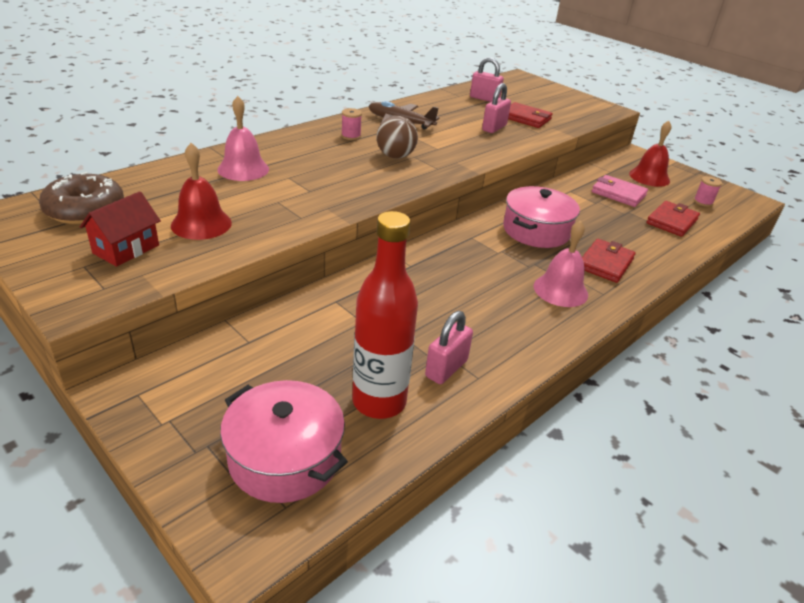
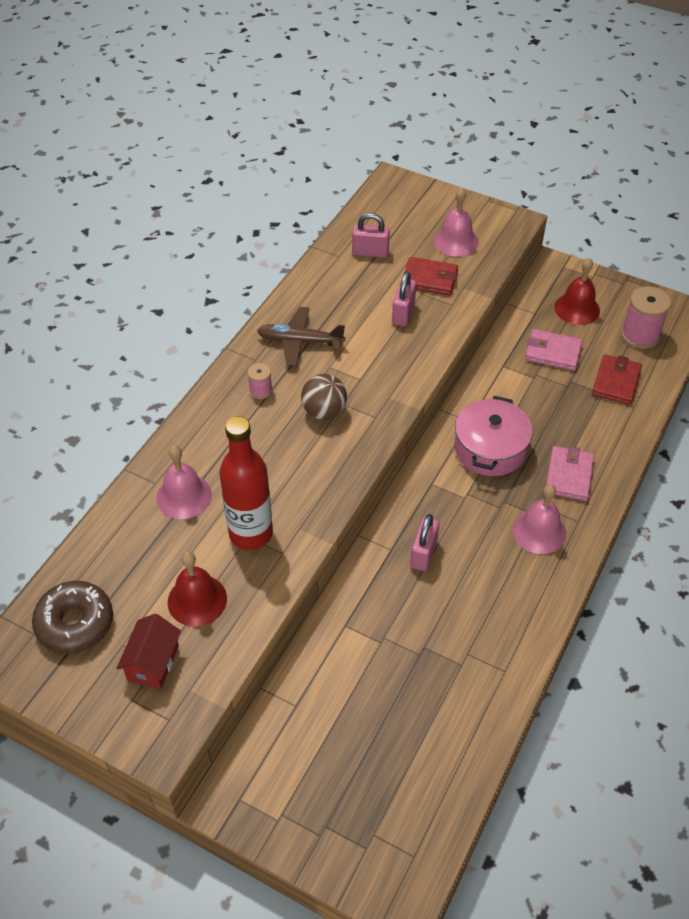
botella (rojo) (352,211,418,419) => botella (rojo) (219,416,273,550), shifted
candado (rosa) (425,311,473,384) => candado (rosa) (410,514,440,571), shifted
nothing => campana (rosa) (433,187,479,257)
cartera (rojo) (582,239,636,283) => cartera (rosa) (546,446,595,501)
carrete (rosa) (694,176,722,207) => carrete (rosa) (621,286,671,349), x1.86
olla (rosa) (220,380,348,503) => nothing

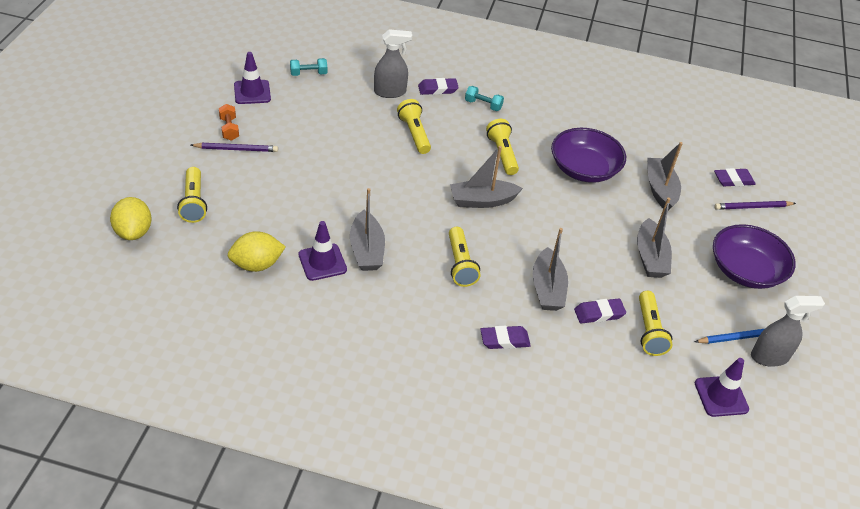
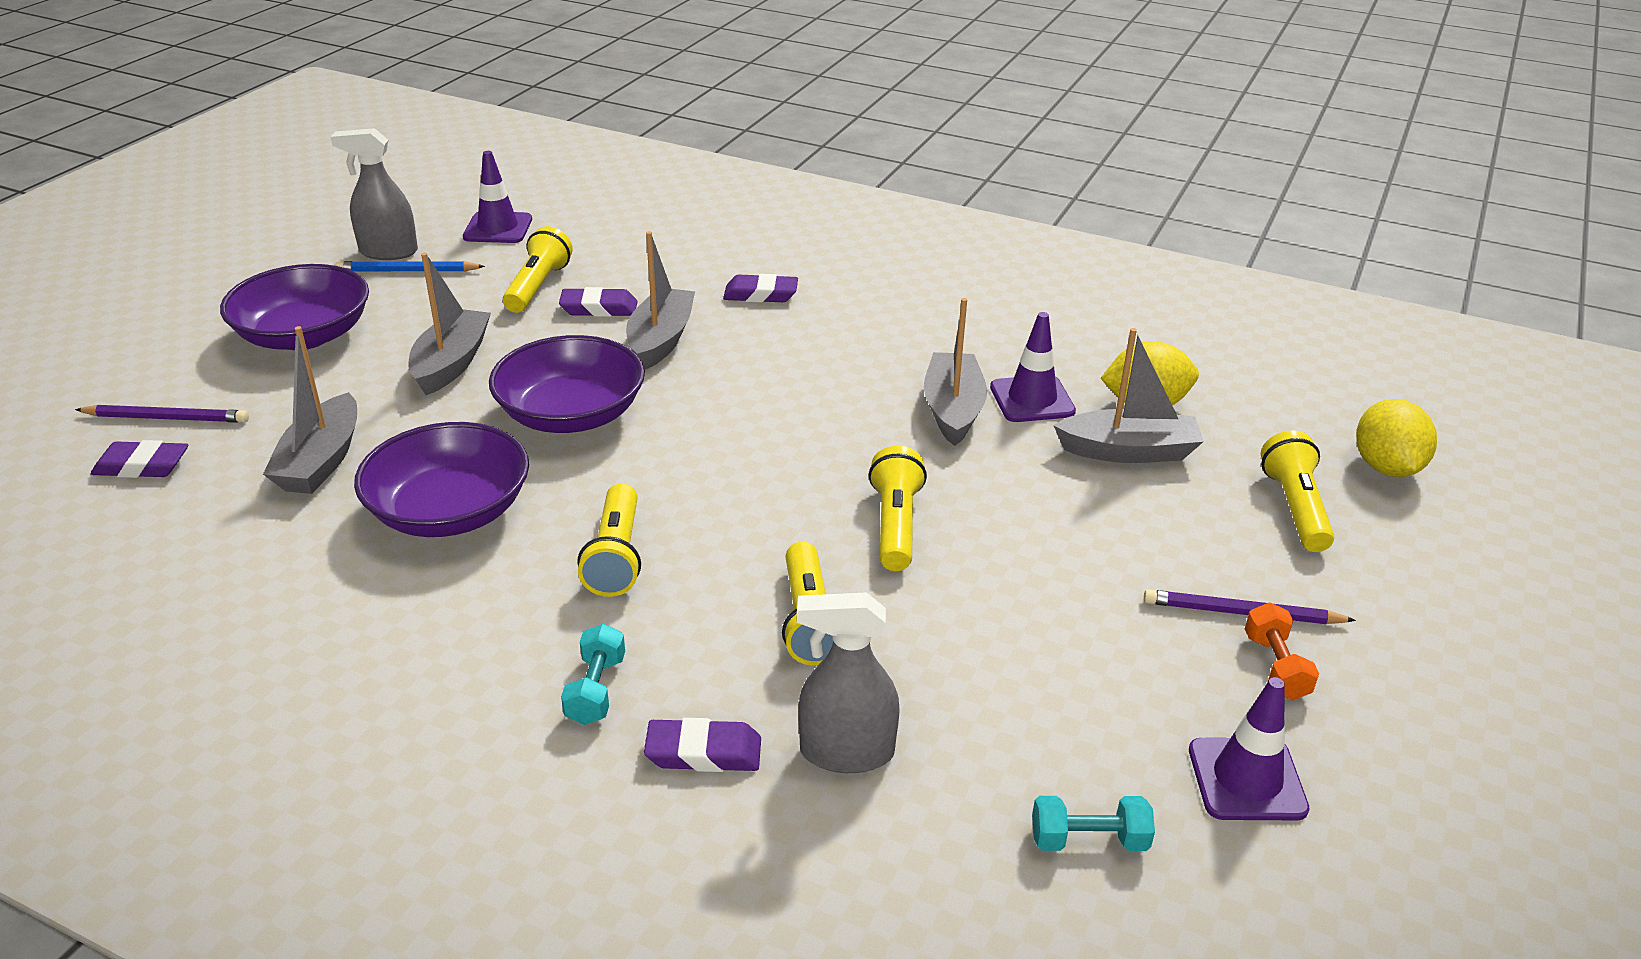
nothing => cuenco (morado) (489,335,645,433)
mancuerna (turquesa) (465,86,504,111) => mancuerna (turquesa) (561,624,625,725), 60 degrees clockwise
lámpara de mano (amarillo) (449,227,480,287) => lámpara de mano (amarillo) (869,446,927,571), shifted
barco (gris) (450,146,523,208) => barco (gris) (1053,328,1204,463), shifted

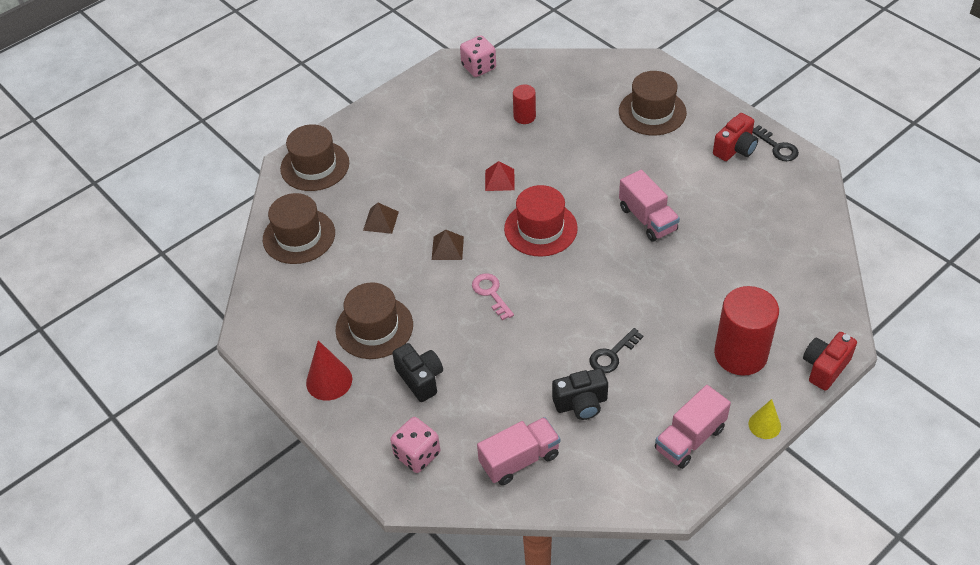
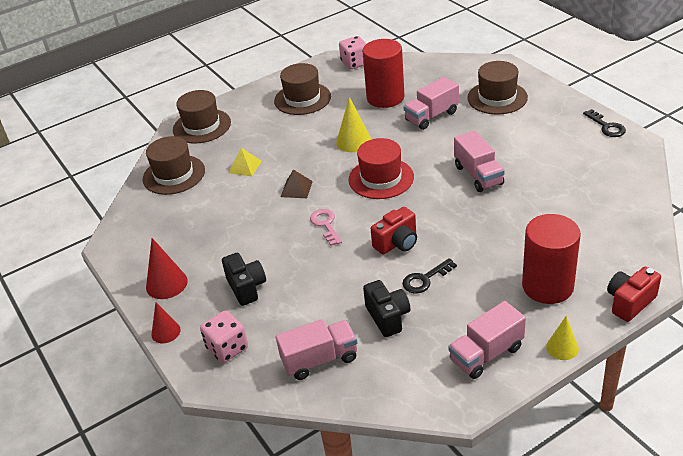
nothing => cono (rojo) (151,302,181,343)
pirámide (marrón) (363,203,399,234) => pirámide (amarillo) (228,148,262,177)
sombrero (marrón) (335,282,413,359) => sombrero (marrón) (274,63,331,115), shifted
pirámide (rojo) (485,161,515,191) => cono (amarillo) (336,97,371,152)
cilindro (rojo) (513,85,536,124) => cilindro (rojo) (363,39,405,108), x1.96
cámara (negro) (552,368,608,420) => cámara (negro) (363,280,410,337), 105 degrees counterclockwise
cámara (rojo) (713,113,758,161) => cámara (rojo) (371,207,417,255), shifted
nothing => camión (rosa) (403,77,459,130)

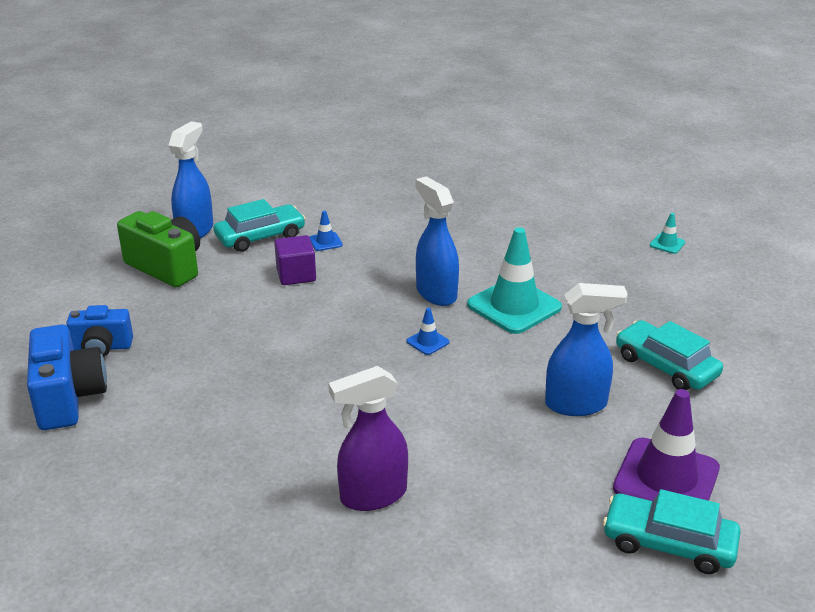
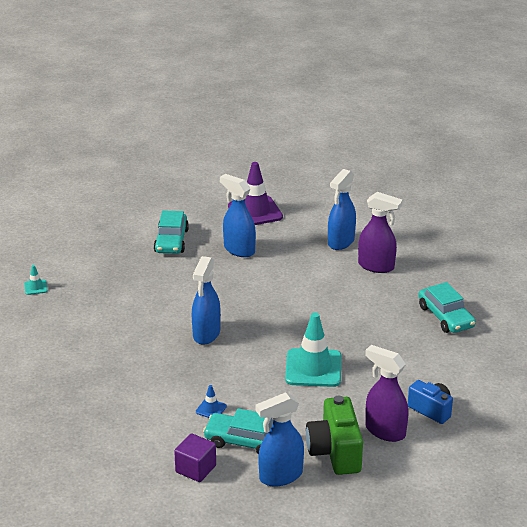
cubo (morado) (274,235,316,285) => cubo (morado) (174,433,216,482), shifted
cono de tráfico (turquesa) (467,227,562,334) => cono de tráfico (turquesa) (285,313,341,387), shifted
nothing => pulverizador (azul) (328,169,356,250)
nothing => pulverizador (morado) (365,345,409,442)
coche (turquesa) (603,489,741,574) => coche (turquesa) (418,282,476,333), shifted
cámara (azul) (27,324,107,430) => nothing
cono de tráfico (azul) (407,308,450,355) => nothing

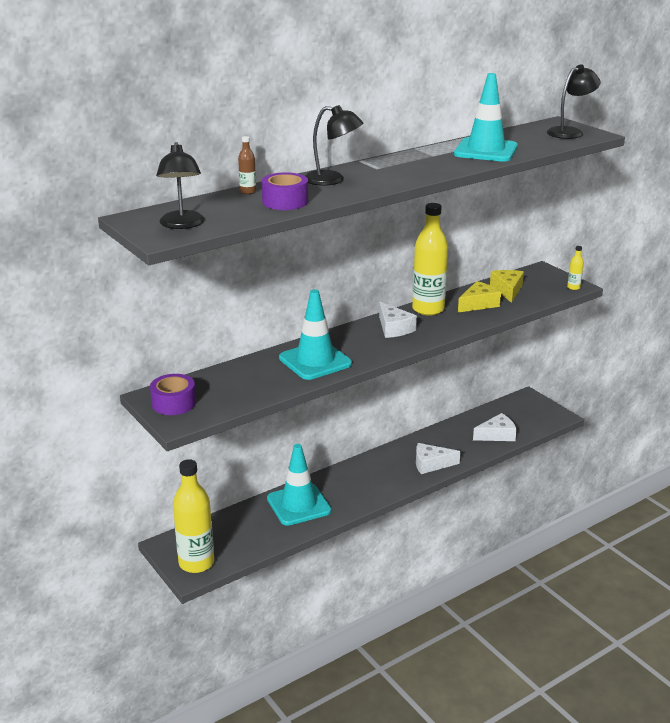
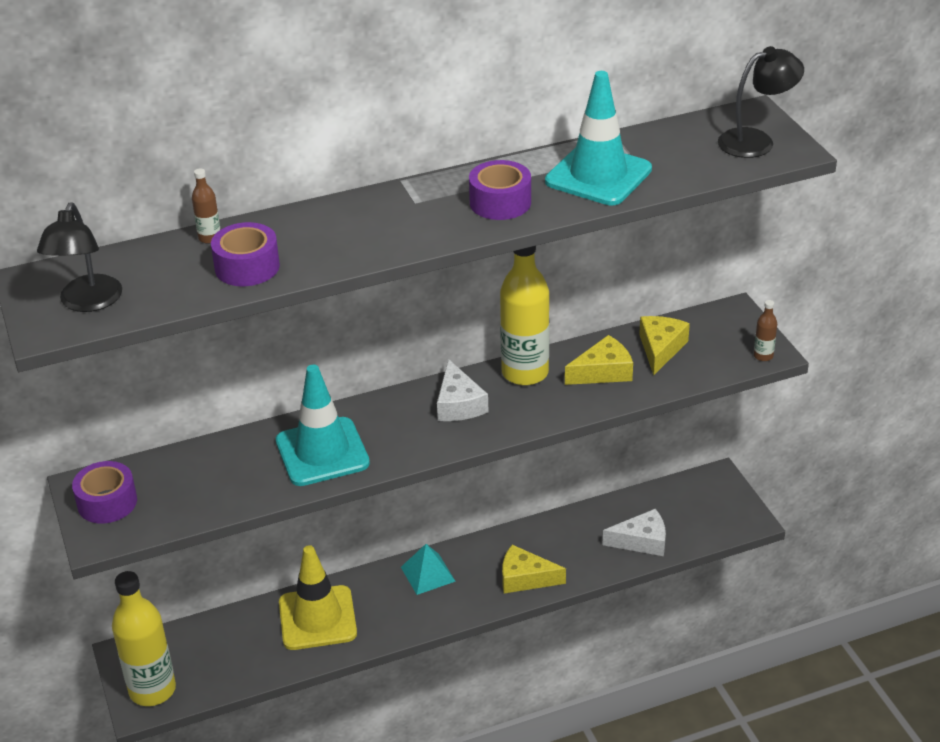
cono de tráfico (turquesa) (267,444,331,526) => cono de tráfico (amarillo) (279,545,357,650)
nothing => pirámide (turquesa) (401,544,456,595)
nothing => cinta adhesiva (morado) (469,160,531,220)
queso (blanco) (416,443,461,474) => queso (amarillo) (502,545,566,593)
botella (amarillo) (567,246,584,290) => botella (marrón) (754,300,777,361)
lámpara (negro) (305,105,363,186) => nothing

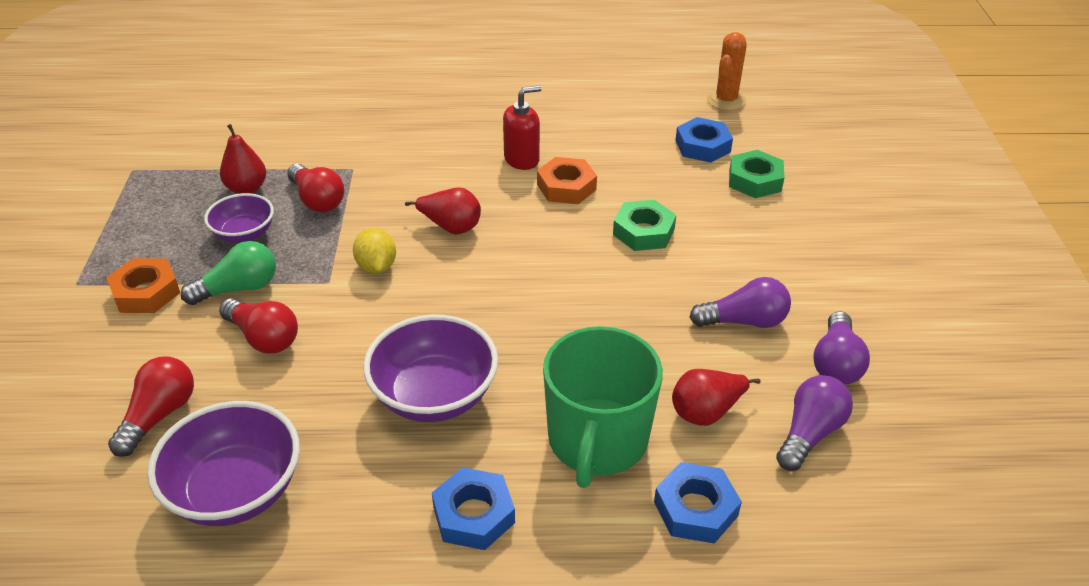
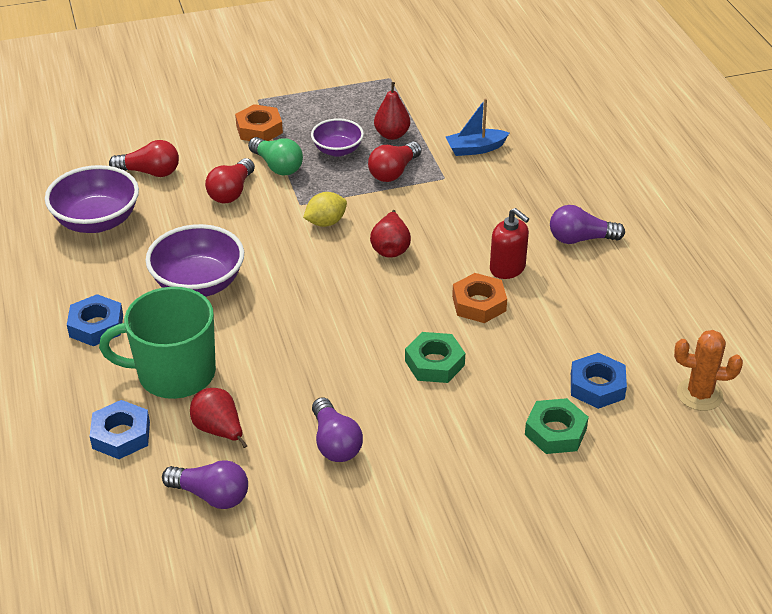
nothing => barco (azul) (446,98,509,156)
bombilla (morado) (813,311,870,385) => bombilla (morado) (550,205,625,244), shifted

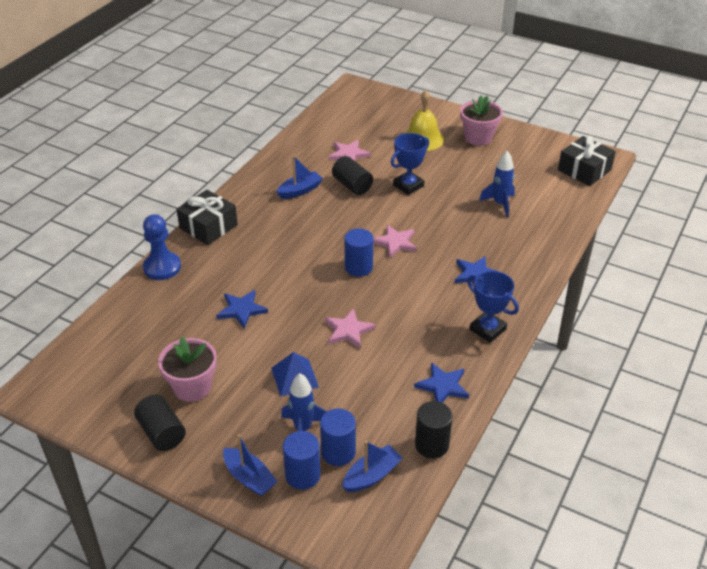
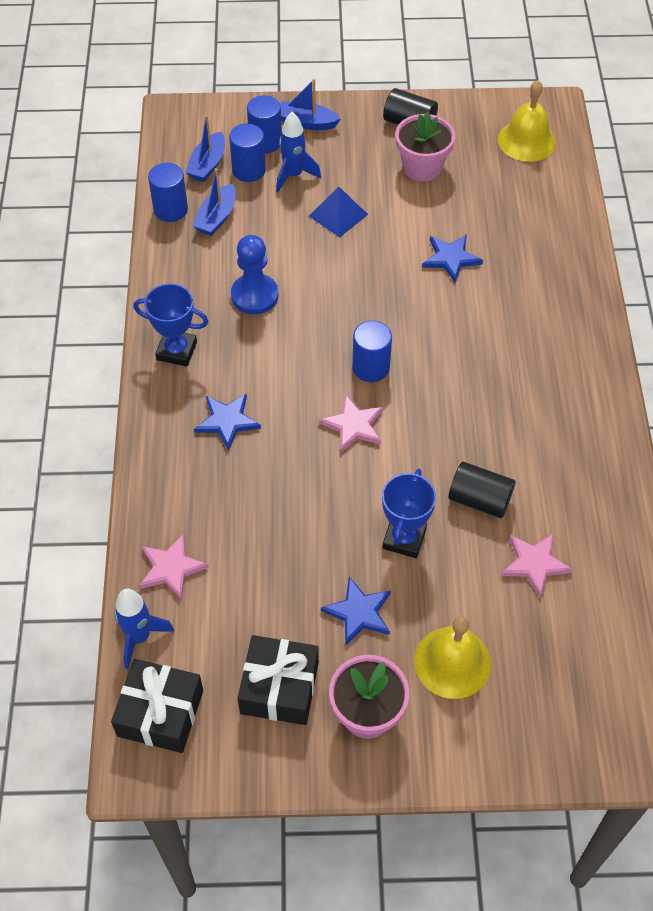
cohete (azul) (479,151,515,217) => cohete (azul) (114,589,175,669), shifted
estrella (rosa) (325,308,376,348) => estrella (rosa) (139,534,209,600), shifted
cilindro (negro) (415,401,453,458) => cilindro (azul) (148,163,188,222)
barco (azul) (277,155,323,199) => barco (azul) (192,168,236,236), shifted
peón (azul) (143,214,181,280) => peón (azul) (231,235,279,314), shifted
regalo (negro) (176,190,238,245) => regalo (negro) (238,635,319,725), shifted
estrella (azul) (414,362,469,403) => estrella (azul) (321,577,391,645), shifted
nothing => campana (amarillo) (498,80,556,162)

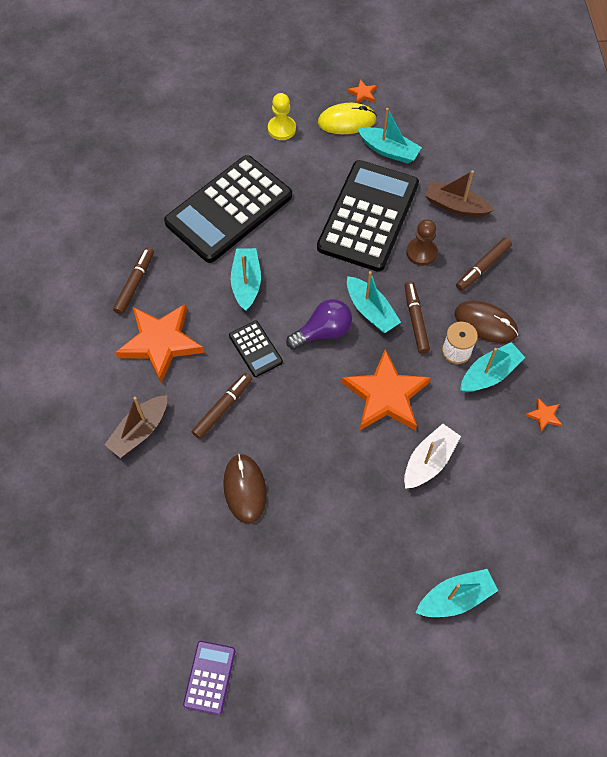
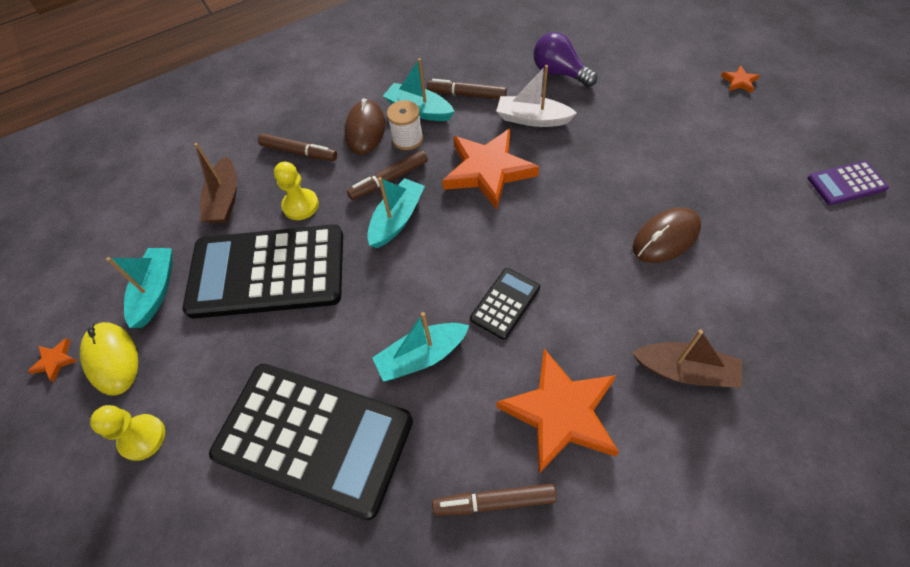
peón (marrón) (406,219,438,266) => peón (amarillo) (274,162,319,220)
rotulador (marrón) (192,373,252,439) => rotulador (marrón) (427,79,507,99), shifted
bombilla (morado) (286,299,352,349) => bombilla (morado) (534,32,597,87), shifted
estrella (naranja) (525,398,562,432) => estrella (naranja) (721,65,760,93), shifted
barco (turquesa) (416,569,498,617) => nothing

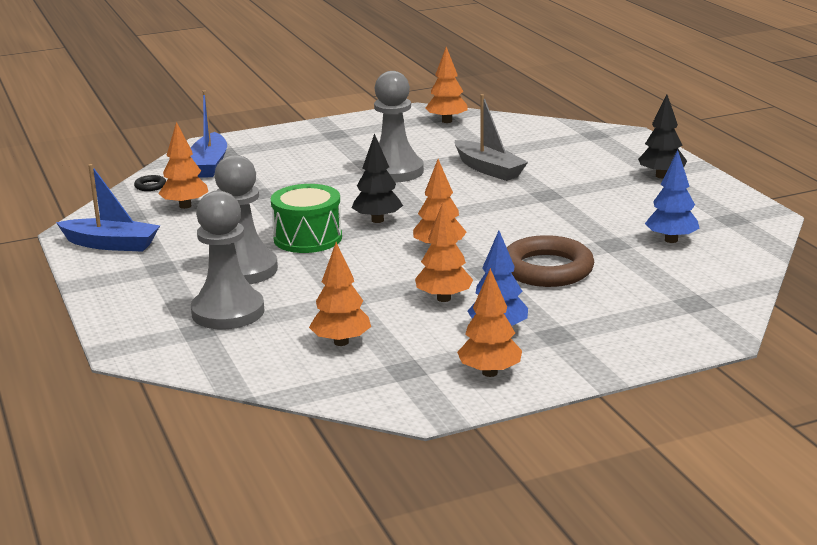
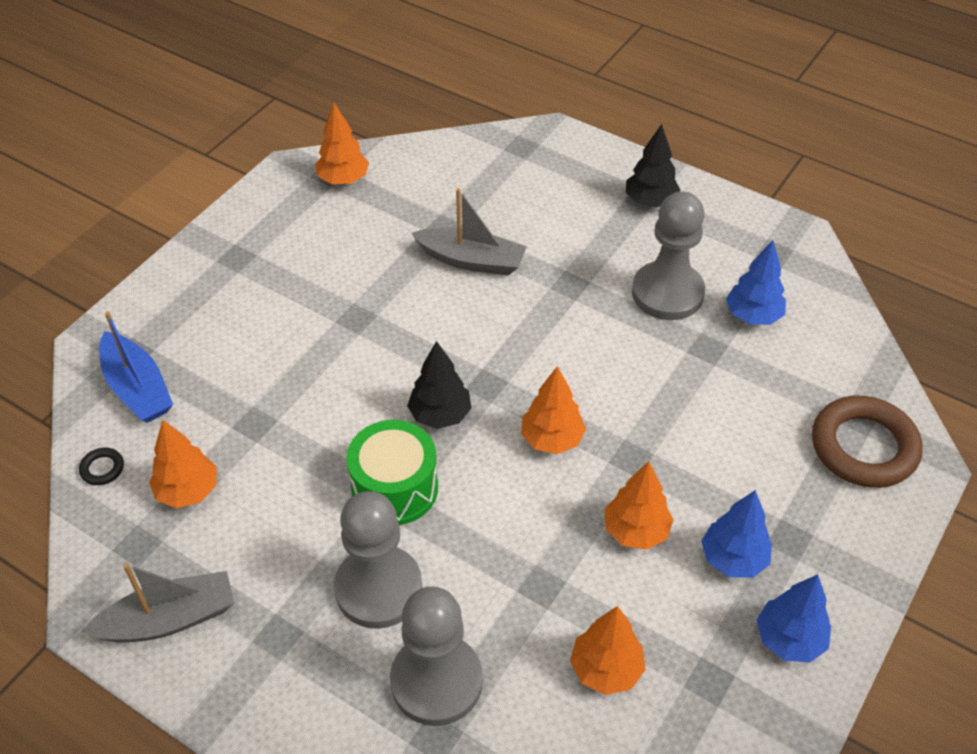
barco (azul) (56,164,160,252) => barco (gris) (82,563,235,642)
peón (gris) (374,71,424,183) => peón (gris) (632,191,705,320), shifted
árbol (naranja) (457,268,522,377) => árbol (azul) (757,574,831,663)
anillo (marrón) (507,235,594,287) => anillo (marrón) (812,396,922,488), shifted

